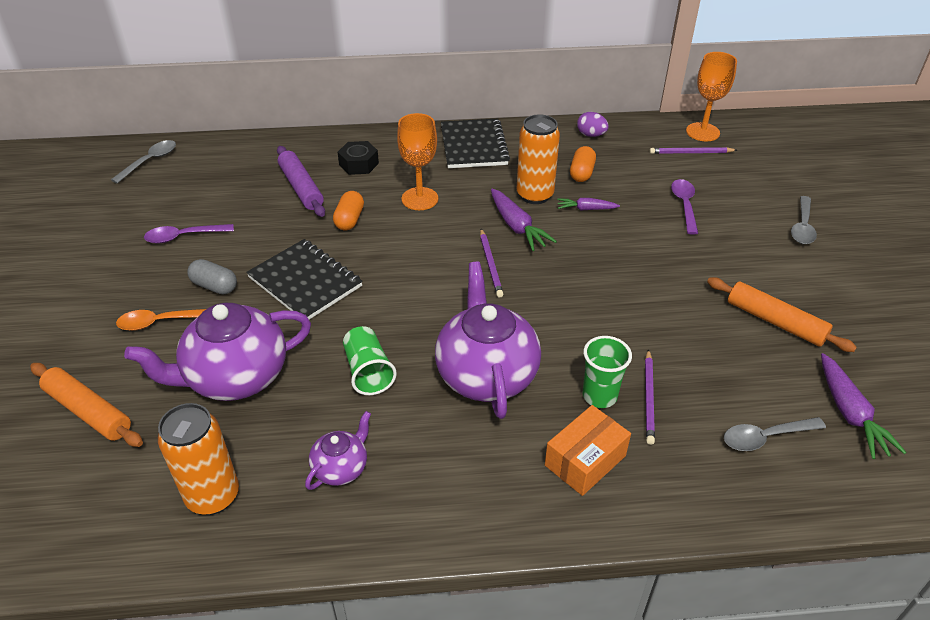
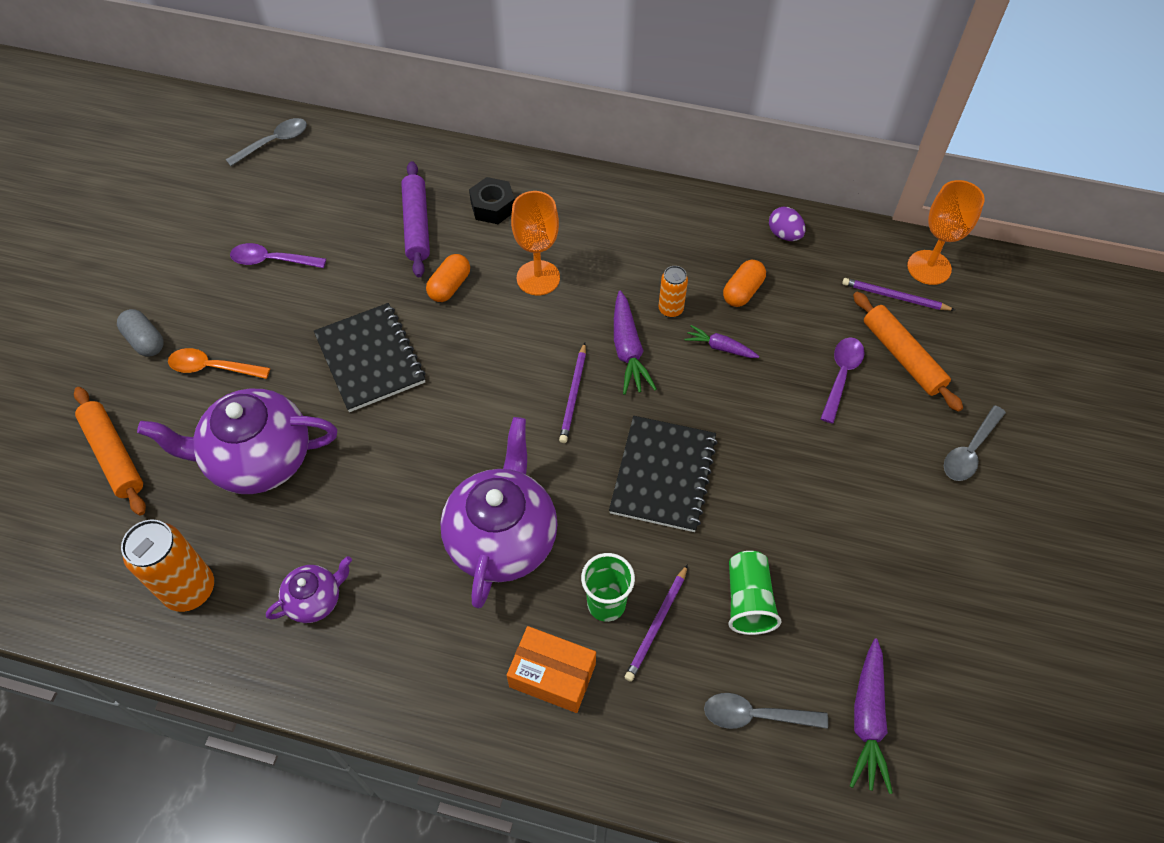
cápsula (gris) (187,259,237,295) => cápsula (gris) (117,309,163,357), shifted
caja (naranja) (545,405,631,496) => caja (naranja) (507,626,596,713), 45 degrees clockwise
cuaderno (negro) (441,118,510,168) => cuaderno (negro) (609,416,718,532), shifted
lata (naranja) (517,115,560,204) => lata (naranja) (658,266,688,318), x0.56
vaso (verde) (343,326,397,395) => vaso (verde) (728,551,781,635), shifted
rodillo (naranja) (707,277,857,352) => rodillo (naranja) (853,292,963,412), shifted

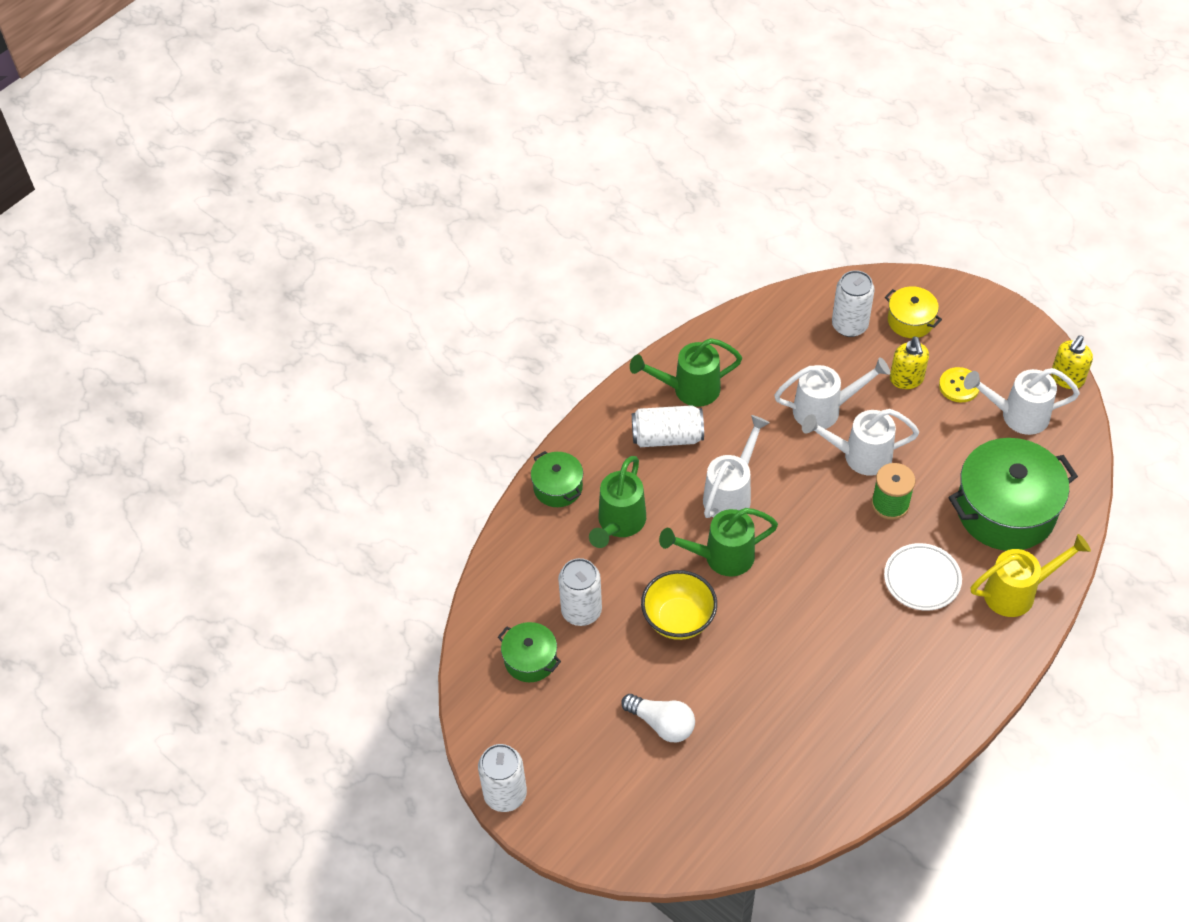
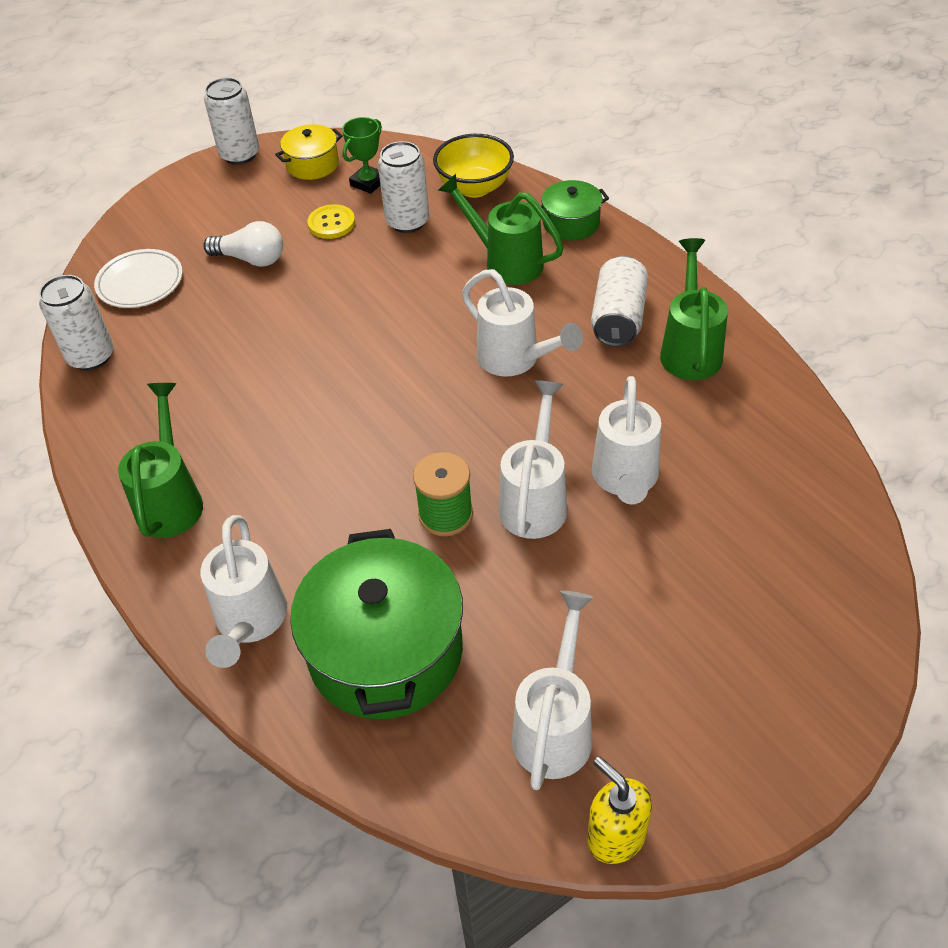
lata (blanco) (832,270,875,337) => lata (blanco) (39,275,114,370), shifted
plato (blanco) (884,543,962,611) => plato (blanco) (94,249,183,308), shifted
regadera (verde) (659,508,778,577) => regadera (verde) (118,383,203,538), shifted
regadera (amarillo) (971,534,1091,617) => regadera (blanco) (200,515,287,668)
bombilla (blanco) (621,694,695,742) => bombilla (blanco) (203,221,283,267), 120 degrees counterclockwise
olla (amarillo) (885,286,942,338) => olla (amarillo) (275,124,343,180), shifted
botón (amarillo) (939,367,979,402) => botón (amarillo) (307,204,355,239), shifted
olla (verde) (498,622,561,682) => trofeo (verde) (342,117,382,194)
cuenco (amarillo) (641,570,717,640) => cuenco (amarillo) (433,134,514,198), shifted
dispensador de jabón (amarillo) (890,336,929,389) => nothing

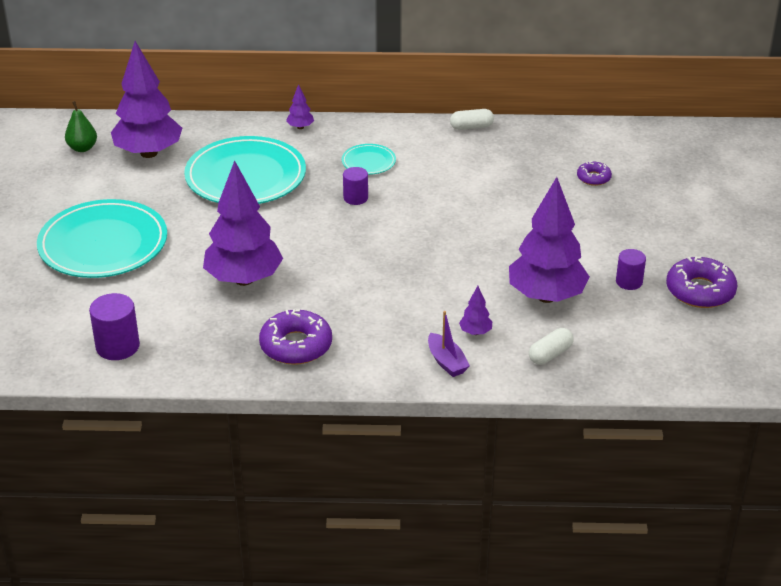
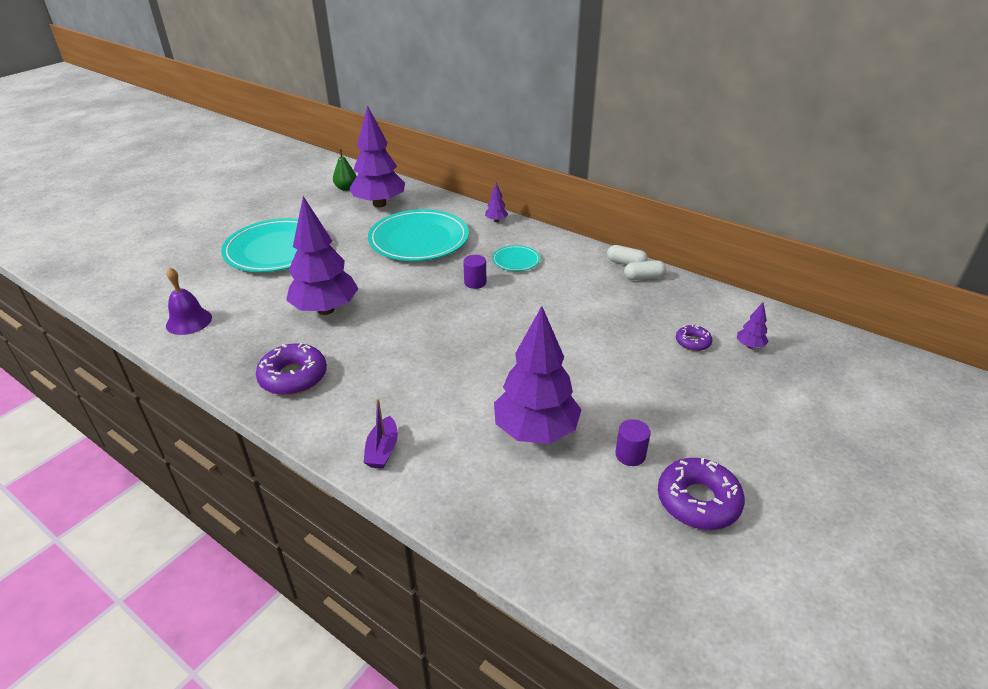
cilindro (morado) (89,293,140,360) => campana (morado) (166,268,212,335)
cápsula (blanco) (529,328,574,365) => cápsula (blanco) (624,260,666,280), shifted
árbol (morado) (459,286,492,335) => árbol (morado) (737,303,769,349), shifted

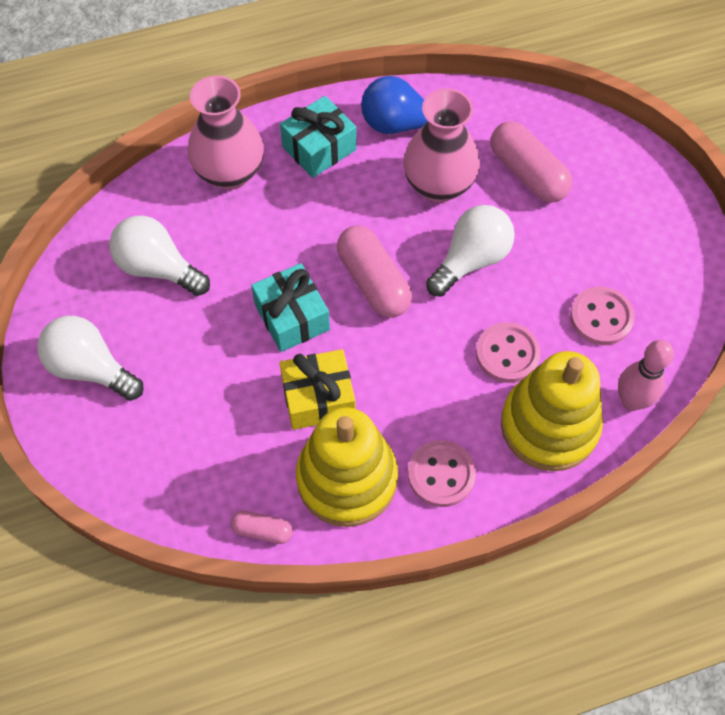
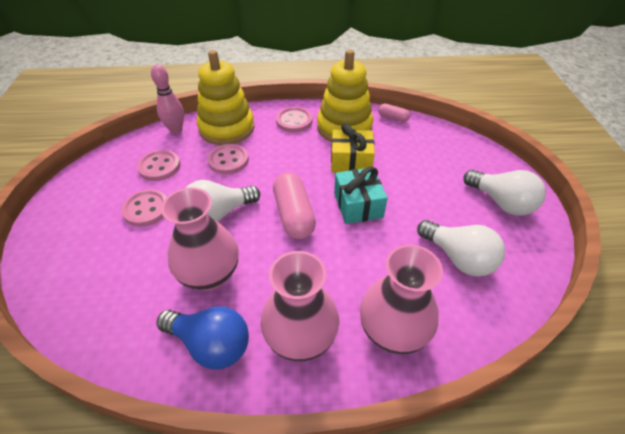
nothing => botón (rosa) (121,189,167,227)
regalo (turquesa) (280,96,357,178) => florero (rosa) (261,251,339,361)
cápsula (rosa) (491,121,572,203) => nothing

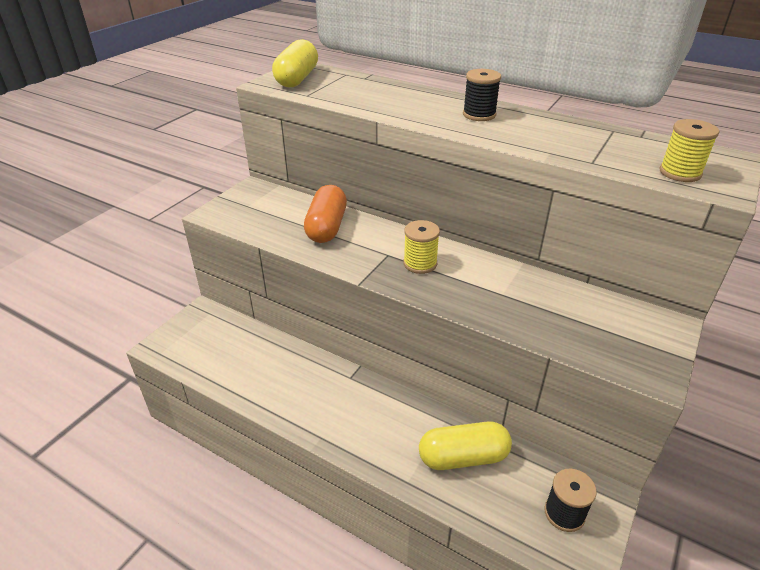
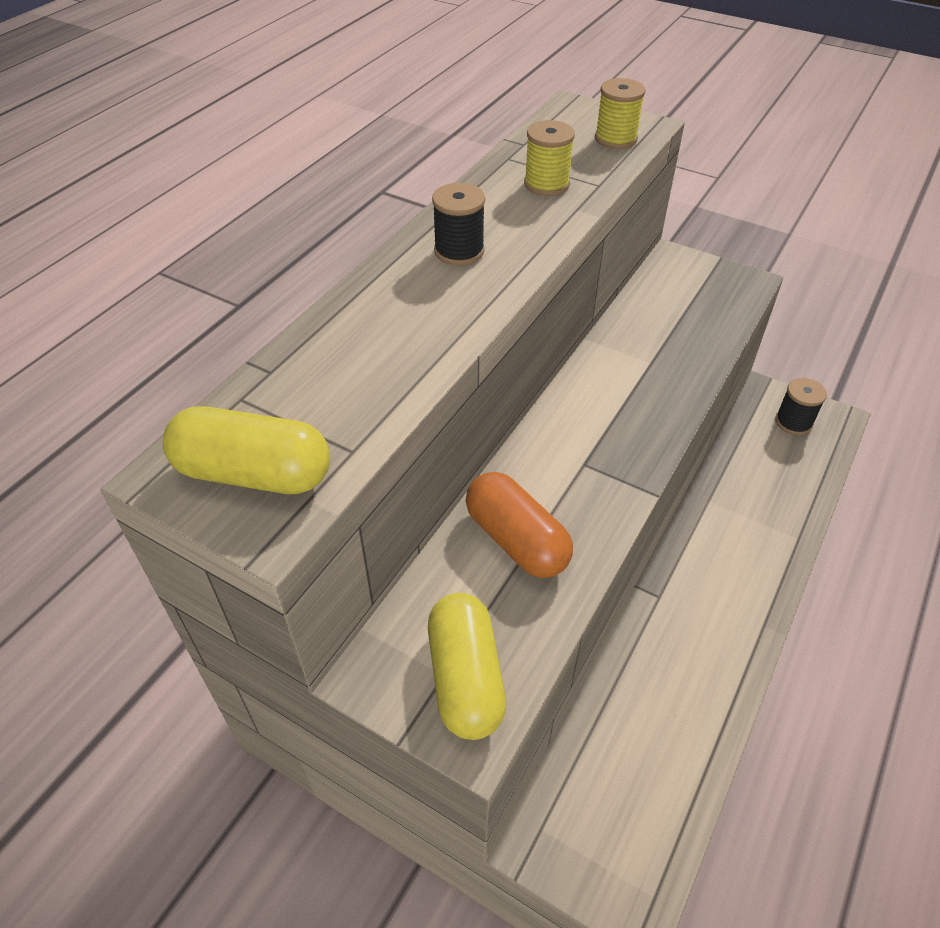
cápsula (amarillo) (419,421,512,470) => cápsula (amarillo) (428,593,506,740), shifted
cápsula (naranja) (304,185,347,243) => cápsula (naranja) (466,472,573,578), 45 degrees clockwise
carrete (amarillo) (403,220,440,274) => carrete (amarillo) (524,120,575,196), shifted

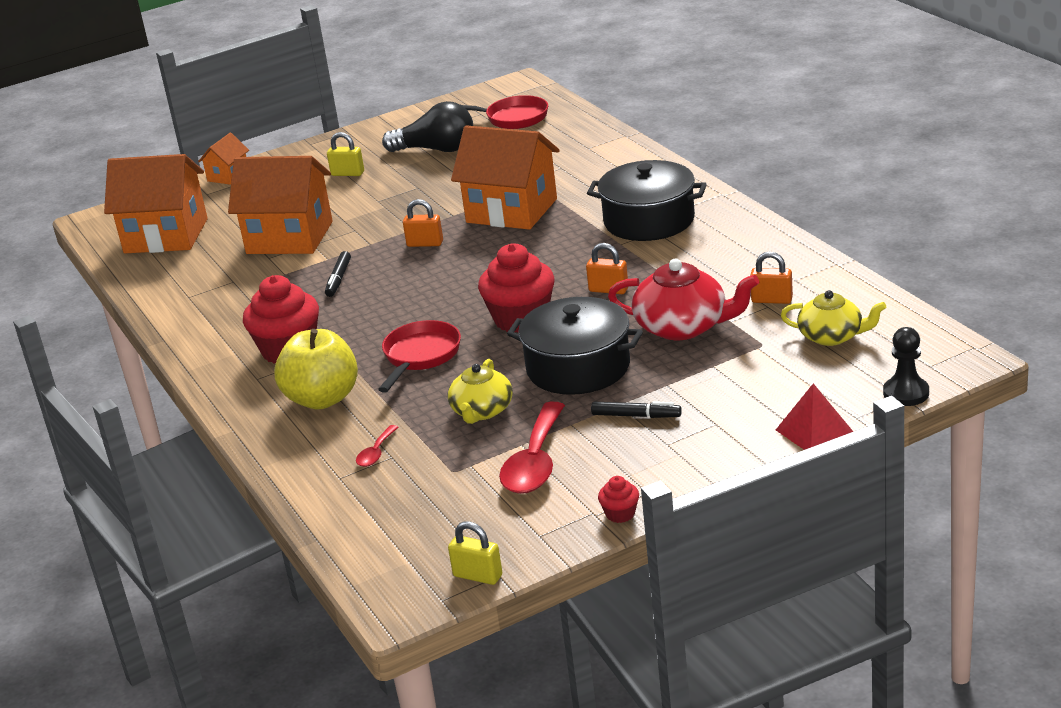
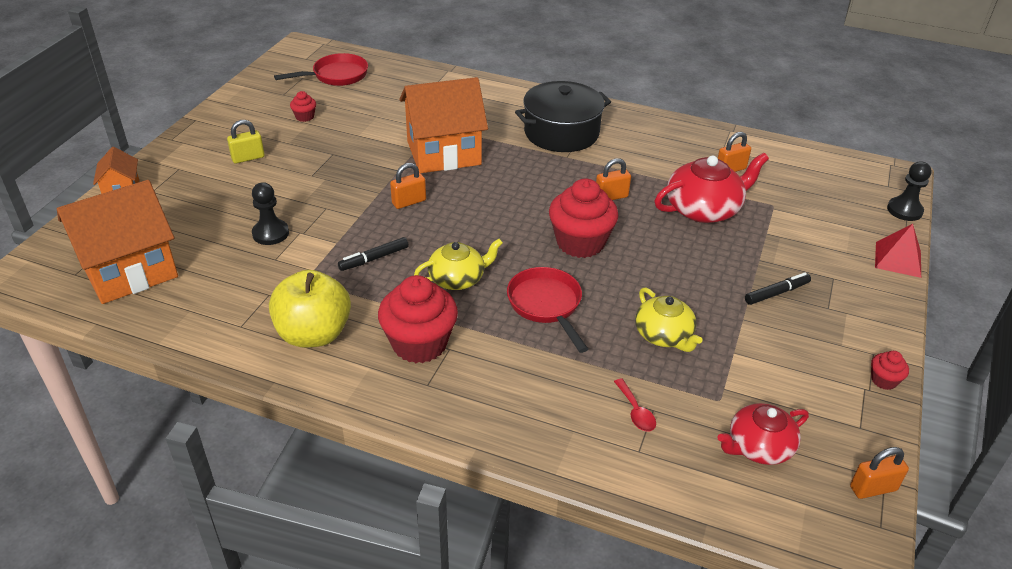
casa (naranja) (228,156,333,254) => peón (negro) (252,182,289,245)
manzana (amarillo) (274,329,358,409) => manzana (amarillo) (269,270,351,348), shifted
bombilla (negro) (382,101,473,152) => magdalena (rojo) (290,91,316,122)
rotulador (negro) (325,251,351,297) => rotulador (negro) (338,237,409,271), 90 degrees clockwise
tetera (amarillo) (781,290,886,346) => tetera (amarillo) (414,238,503,290), shifted
nothing => tetera (rojo) (718,403,809,465)
candado (amarillo) (448,521,502,585) => candado (naranja) (850,447,909,499)
cuchara (rojo) (499,402,565,494) => nothing
olla (negro) (507,297,643,395) => nothing

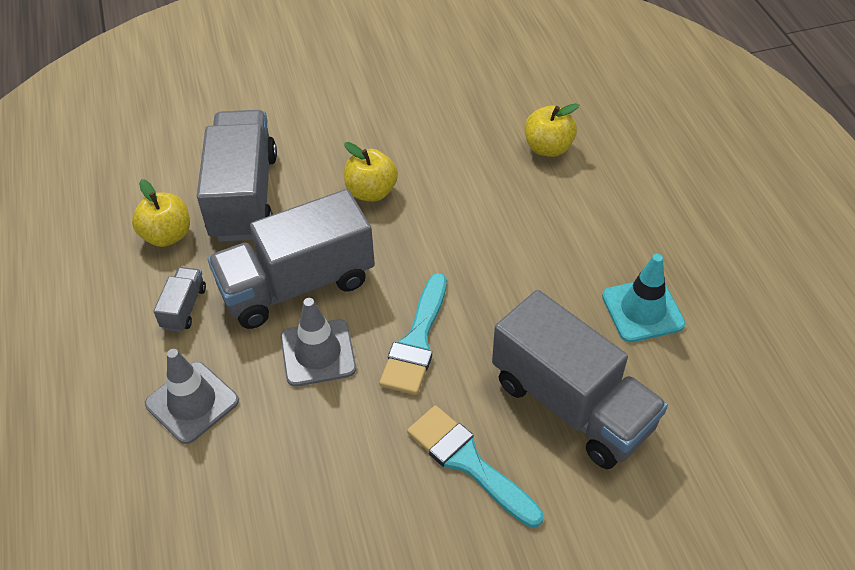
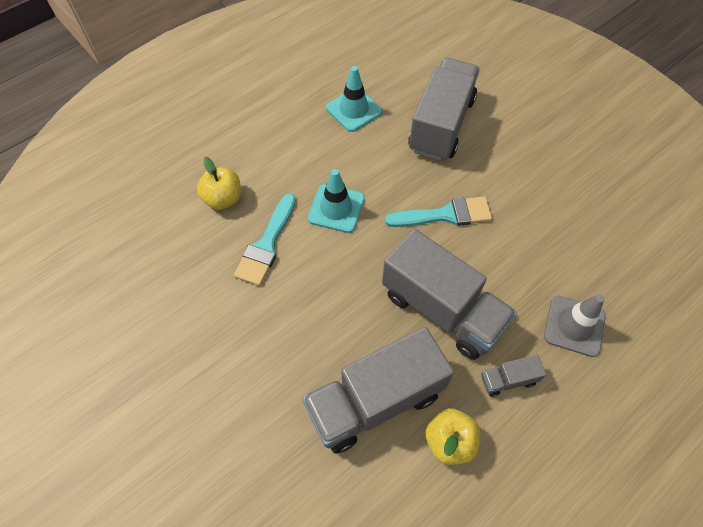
pincel (turquesa) (407,405,543,528) => pincel (turquesa) (234,193,296,286), shifted
nothing => cono de tráfico (turquesa) (308,169,365,233)
cono de tráfico (gris) (281,298,356,387) => nothing
manzana (amarillo) (344,142,398,202) => nothing

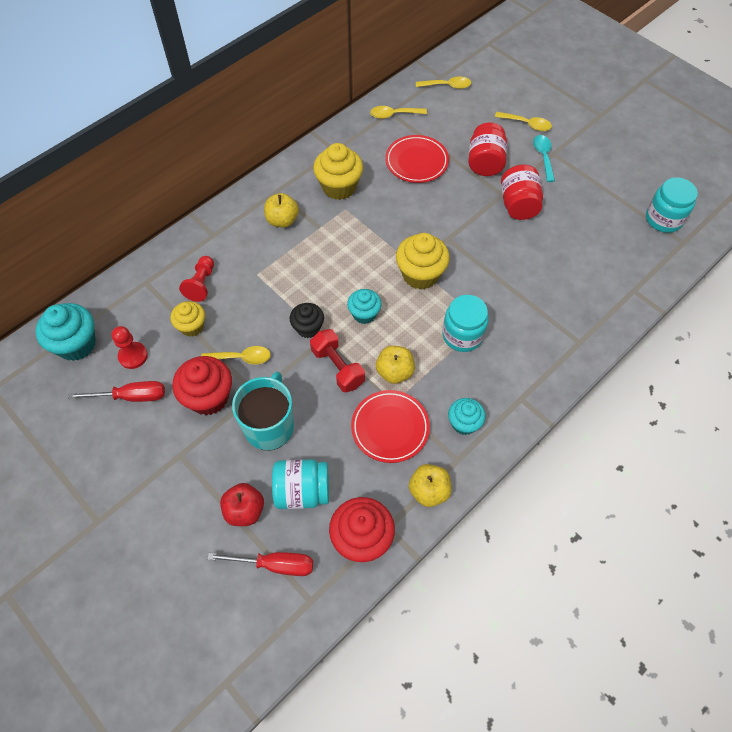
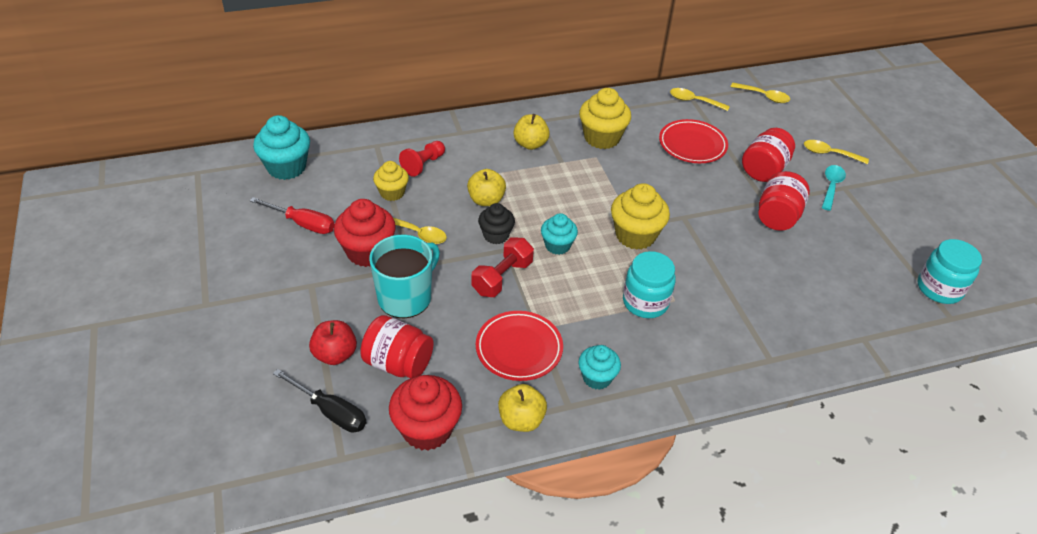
destornillador (rojo) (207,552,313,576) => destornillador (negro) (273,369,367,432)
tarro (turquesa) (272,459,329,509) => tarro (rojo) (360,315,434,378)
manzana (amarillo) (376,346,415,384) => manzana (amarillo) (467,169,506,206), shifted
mancuerna (rojo) (310,329,365,392) => mancuerna (rojo) (471,237,534,297), 45 degrees clockwise
cuchara (amarillo) (495,112,552,131) => cuchara (amarillo) (804,140,869,164), 150 degrees clockwise
peón (rojo) (111,326,148,369) => nothing

